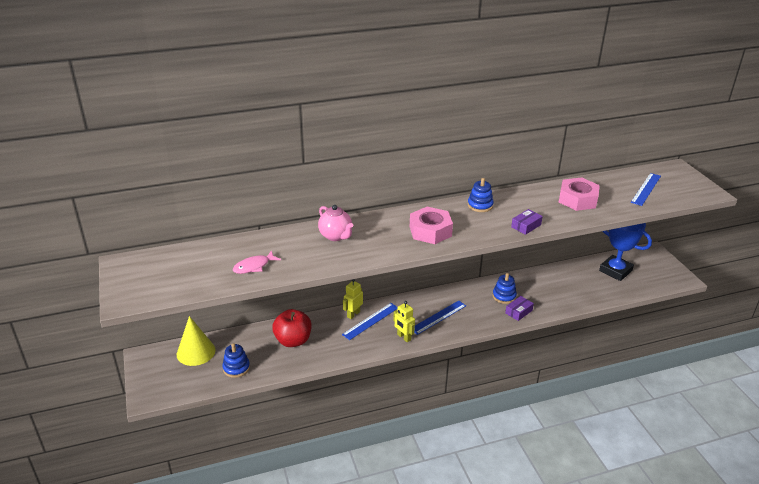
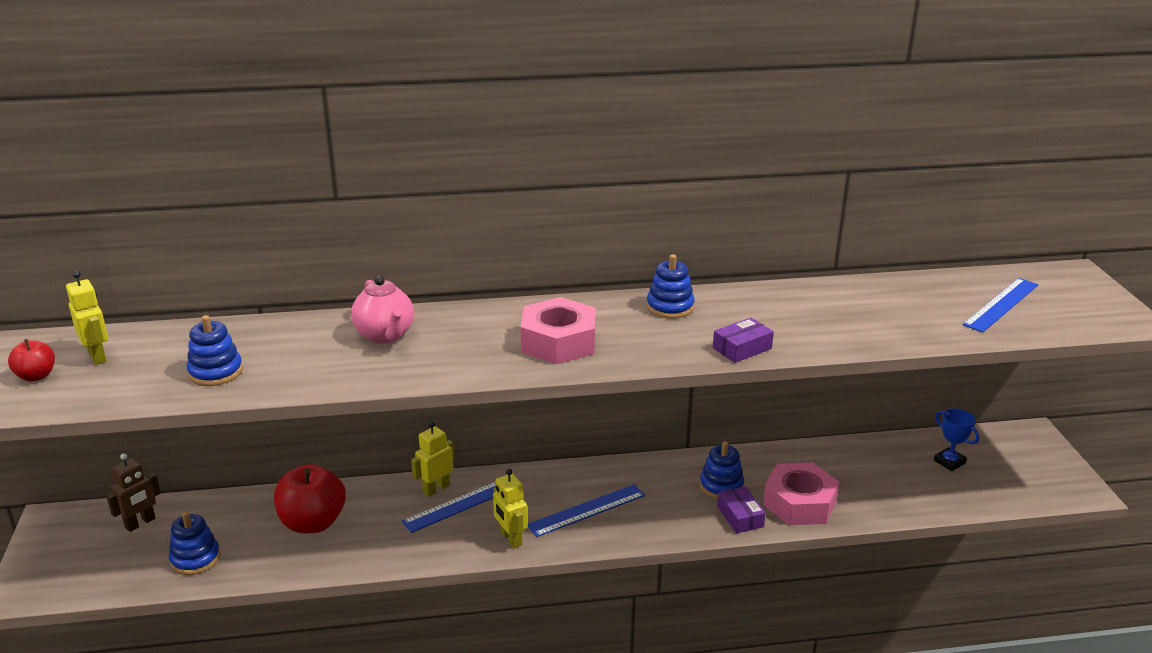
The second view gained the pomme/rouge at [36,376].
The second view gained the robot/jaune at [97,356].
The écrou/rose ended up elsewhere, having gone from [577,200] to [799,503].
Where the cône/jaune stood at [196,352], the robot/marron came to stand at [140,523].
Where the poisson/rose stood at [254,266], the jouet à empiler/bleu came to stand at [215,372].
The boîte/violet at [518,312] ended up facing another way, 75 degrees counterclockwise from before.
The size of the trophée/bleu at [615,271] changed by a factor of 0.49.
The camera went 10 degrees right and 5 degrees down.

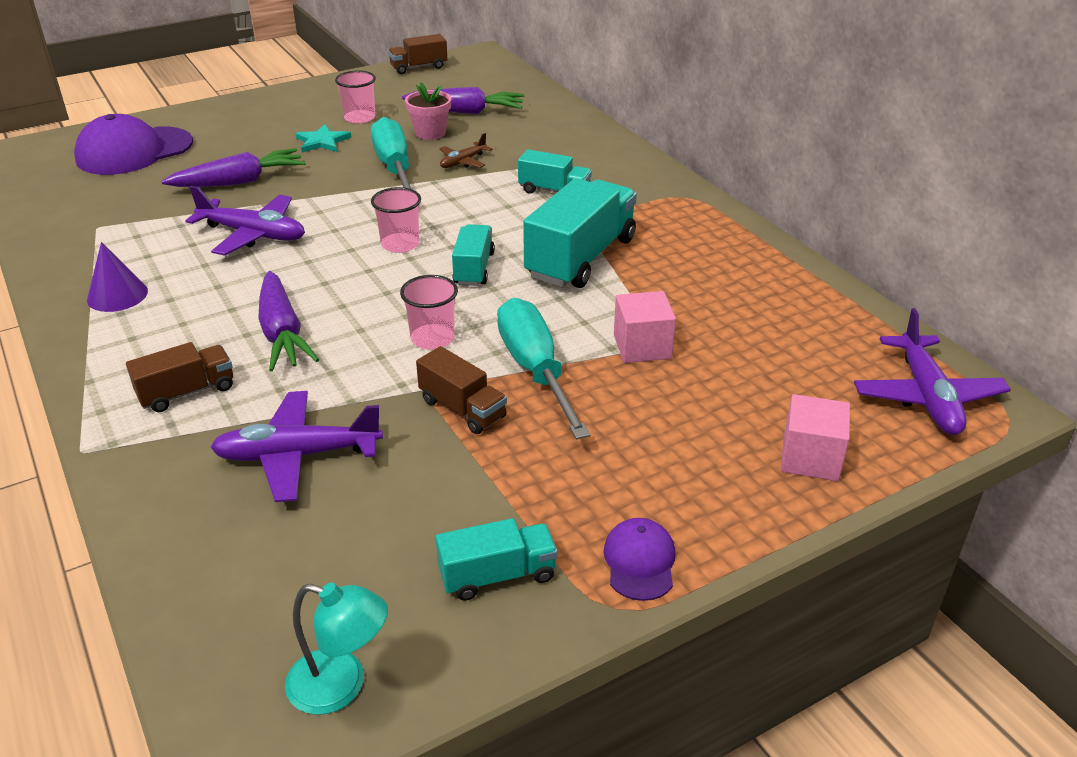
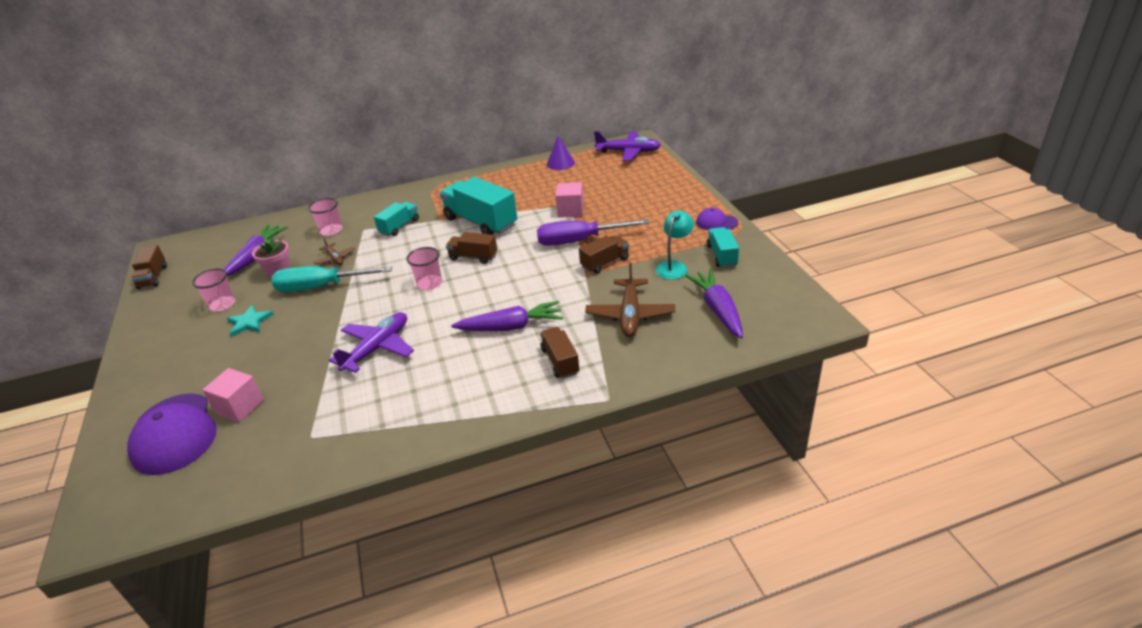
The cône/violet ended up elsewhere, having gone from [117,295] to [560,163].
The carotte/violet ended up elsewhere, having gone from [239,182] to [718,310].
The lampe/turquoise ended up elsewhere, having gone from [341,686] to [674,266].
The gobelet/rose ended up elsewhere, having gone from [432,338] to [331,231].
The cube/rose ended up elsewhere, having gone from [810,458] to [240,406].
What was the avion/violet at [297,455] turned into the avion/marron at [630,315].
What was the camion/turquoise at [474,269] turned into the camion/marron at [473,257].
What was the tournevis/turquoise at [534,369] turned into the tournevis/violet at [578,241].
The camera went 75 degrees left and 0 degrees up.

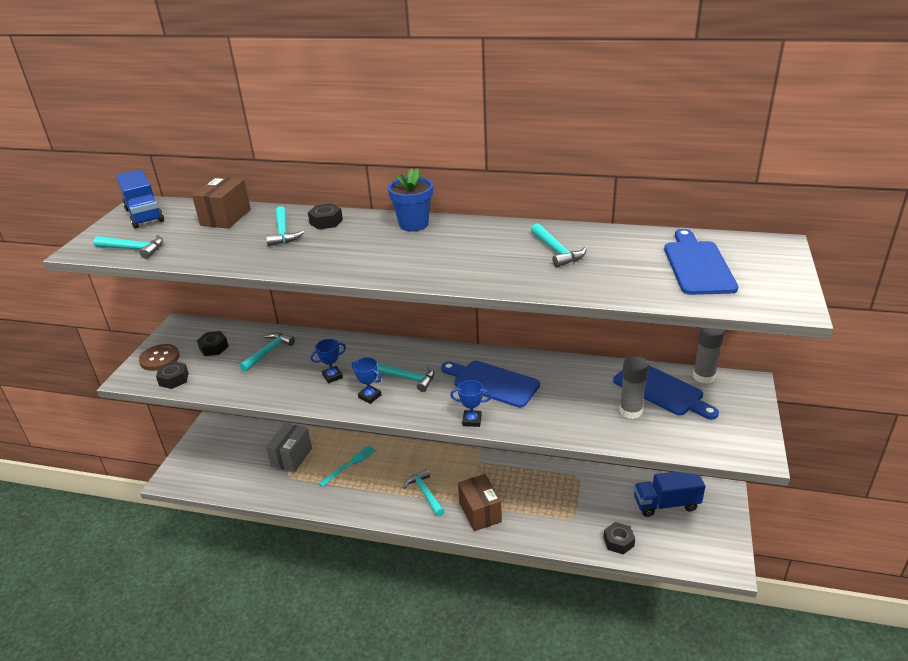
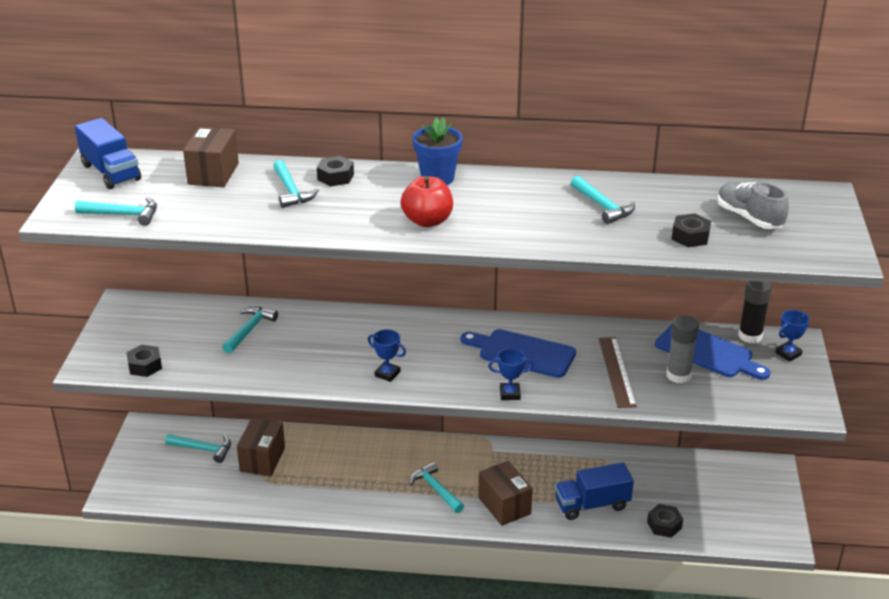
The second view lost the bouton/marron at [159,359].
The second view lost the fourchette/turquoise at [349,465].
The second view gained the pomme/rouge at [427,221].
The second view gained the règle/marron at [616,371].
The écrou/noir ended up elsewhere, having gone from [214,348] to [690,236].
The trophée/bleu ended up elsewhere, having gone from [332,376] to [788,354].
The marteau/turquoise ended up elsewhere, having gone from [407,378] to [203,449].
The camion/bleu ended up elsewhere, having gone from [666,504] to [592,505].
Where the planche à découper/bleu stood at [697,265], the chaussure/gris came to stand at [749,218].
What was the boîte/gris at [291,457] turned into the boîte/marron at [262,459].
What was the bâton de colle/gris at [703,376] turned into the bâton de colle/noir at [750,336].
The camera went 10 degrees left and 0 degrees up.

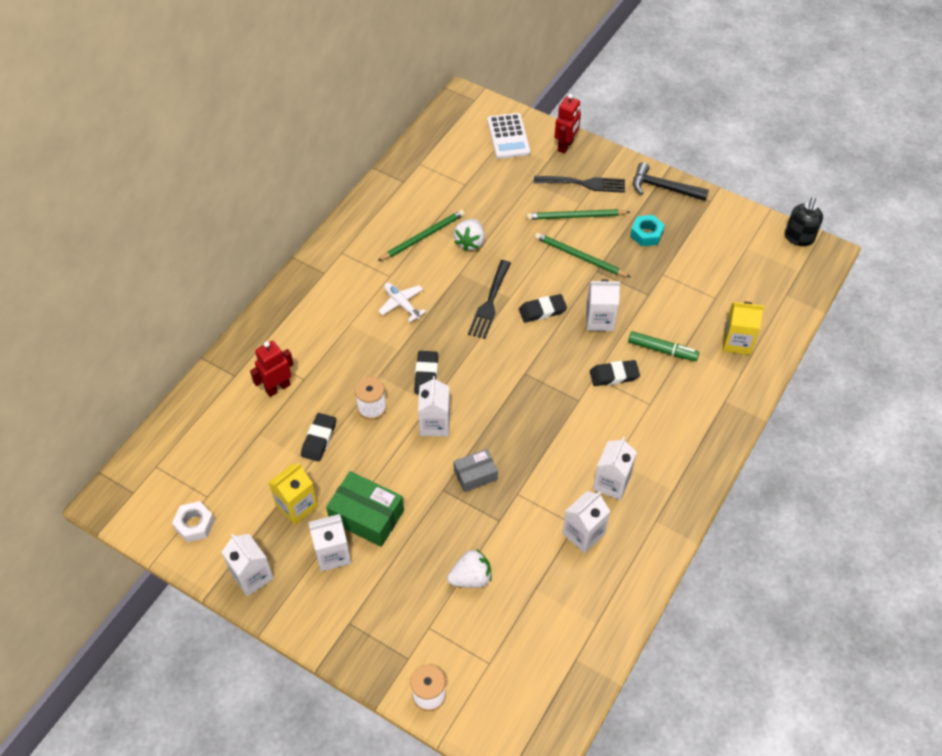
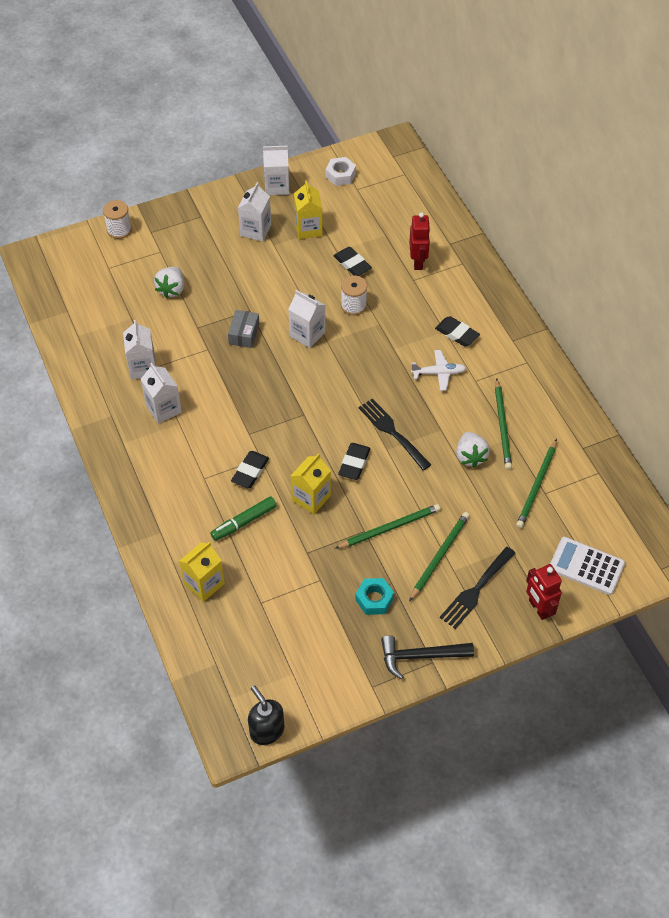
The second view lost the boîte/vert at [366,516].
The second view gained the crayon/vert at [536,486].
The gomme/noir ended up elsewhere, having gone from [426,375] to [457,333].
What was the brique de lait/blanc at [599,320] turned into the brique de lait/jaune at [311,498].
The fraise/blanc at [470,242] ended up facing another way, 150 degrees counterclockwise from before.
The marteau/noir at [663,188] ended up facing another way, 150 degrees counterclockwise from before.
The camera went 125 degrees right and 0 degrees up.

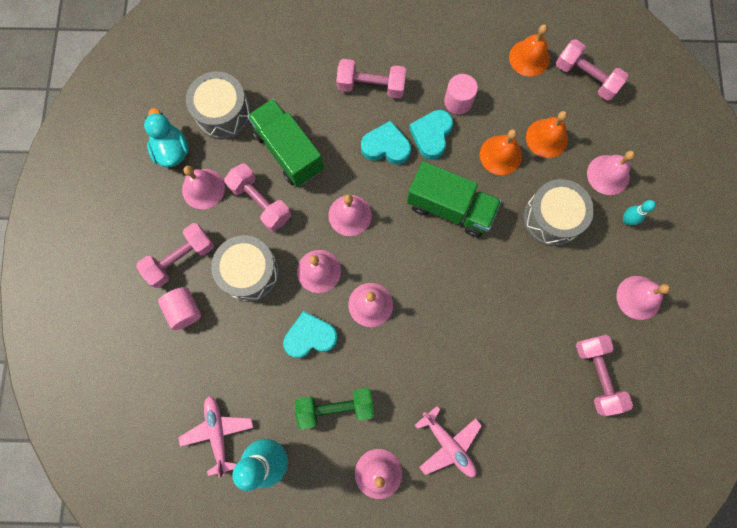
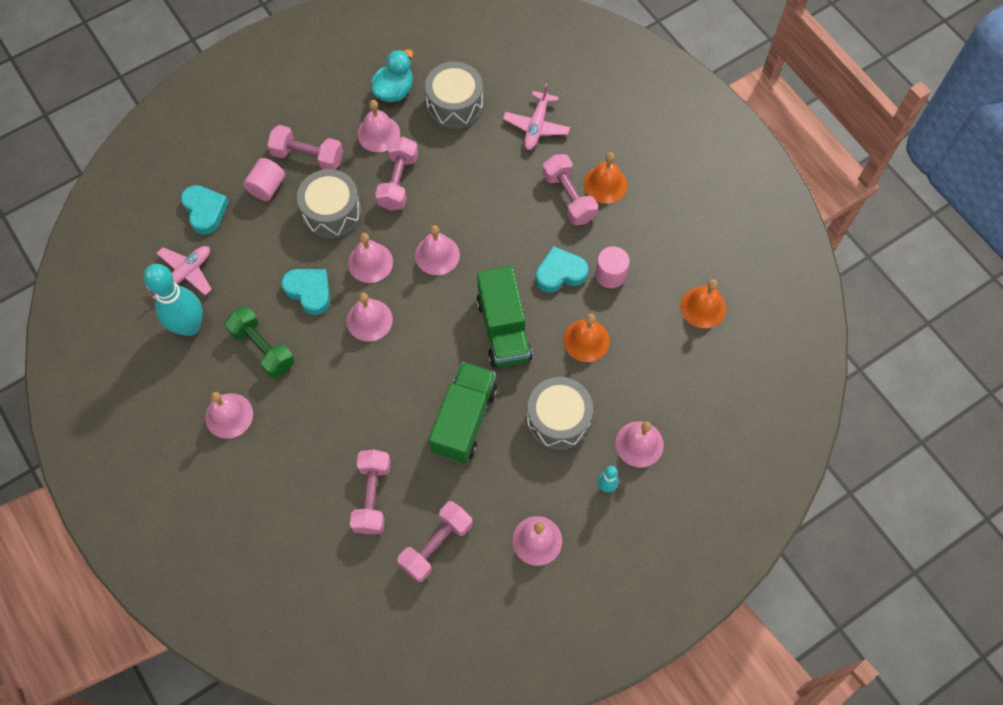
The camion/vert ended up elsewhere, having gone from [288,151] to [464,420].
The cœur/turquoise ended up elsewhere, having gone from [386,147] to [205,211].
The avion/rose ended up elsewhere, having gone from [448,444] to [536,126].
The cloche/orange ended up elsewhere, having gone from [546,138] to [605,184].
The haltère/rose ended up elsewhere, having gone from [586,78] to [372,496].
The camera went 55 degrees right and 10 degrees down.

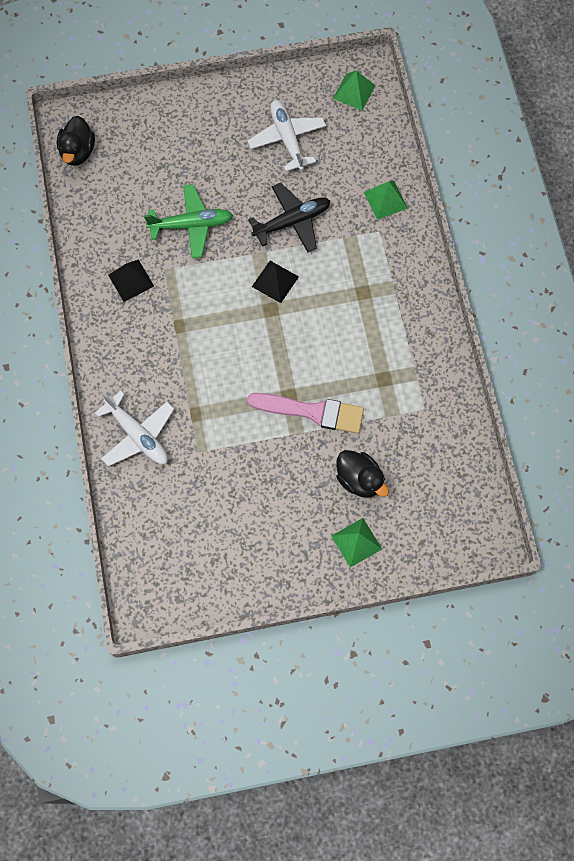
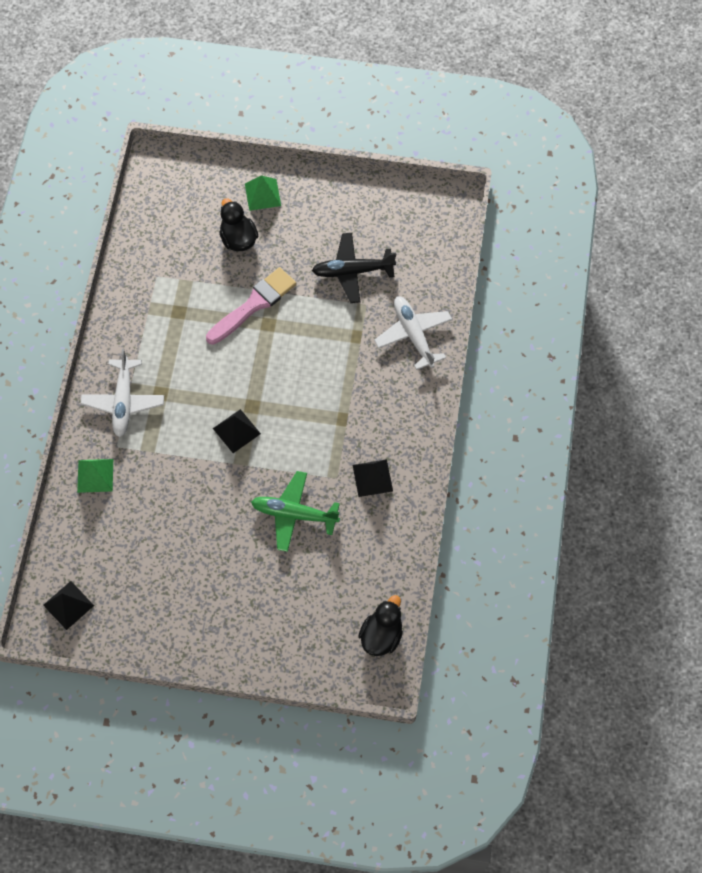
The avion/blanc ended up elsewhere, having gone from [287,139] to [123,402].
The avion/noir ended up elsewhere, having gone from [292,222] to [352,271].
What was the pyramide/vert at [354,92] turned into the pyramide/noir at [68,605].
The pinceau/rose at [312,412] ended up facing another way, 105 degrees clockwise from before.
The camera went 160 degrees left and 5 degrees down.

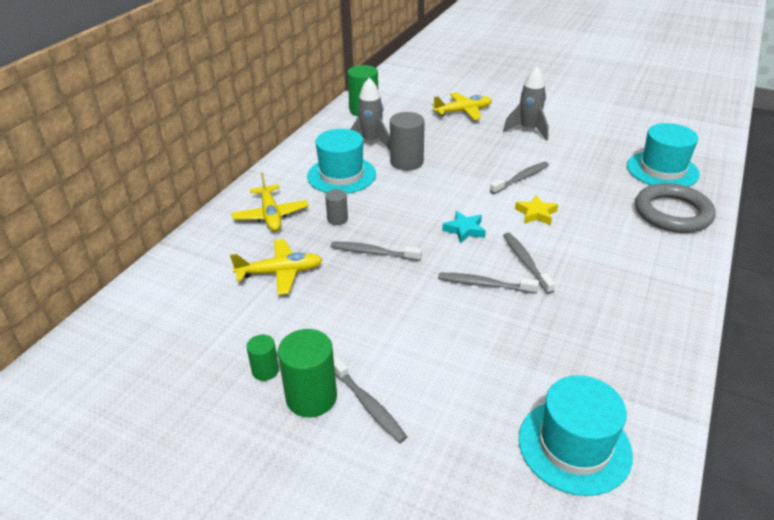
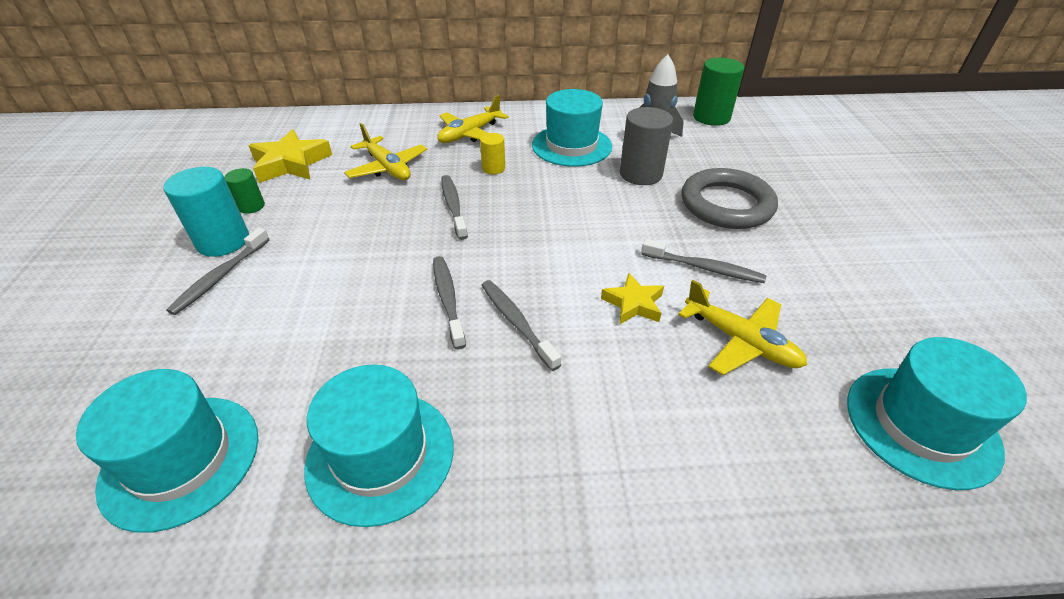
The second view lost the étoile/turquoise at [464,230].
The second view lost the fusée/gris at [528,130].
The second view gained the étoile/jaune at [291,163].
The second view gained the chapeau/turquoise at [380,455].
The avion/jaune ended up elsewhere, having gone from [463,111] to [741,341].
The anneau/gris ended up elsewhere, having gone from [672,213] to [726,204].
What was the cylindre/vert at [311,397] turned into the cylindre/turquoise at [223,241].
What was the cylindre/gris at [337,219] turned into the cylindre/jaune at [493,168].
The brosse à dents/gris at [525,262] ended up facing another way, 75 degrees counterclockwise from before.
The camera went 60 degrees right and 5 degrees up.

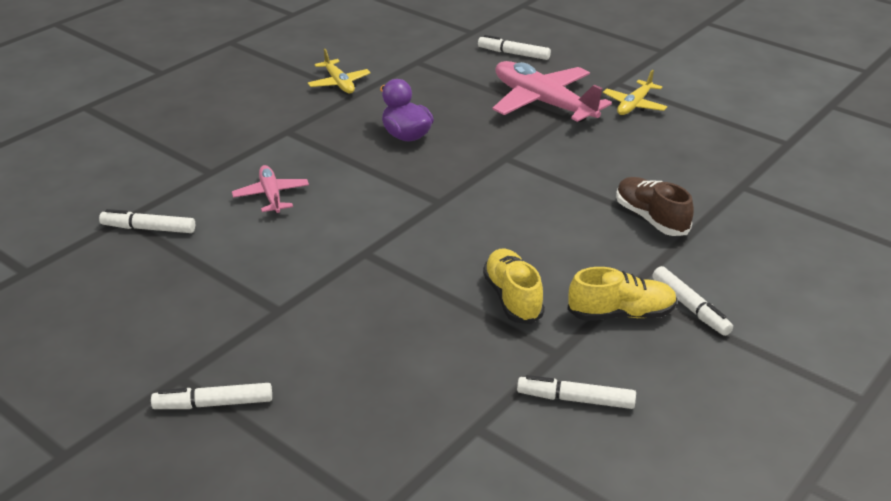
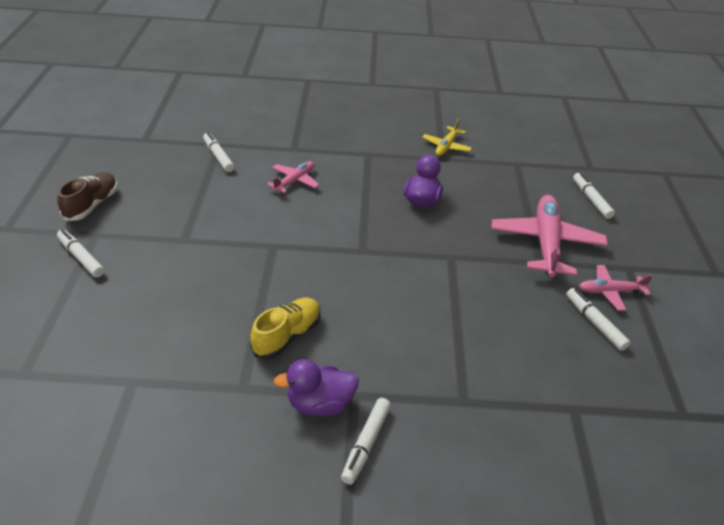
The feutre/blanc ended up elsewhere, having gone from [575,399] to [594,323].
The chaussure/marron ended up elsewhere, having gone from [651,218] to [92,205].
Where the chaussure/jaune stood at [621,314], the canard/violet came to stand at [320,404].
What was the avion/jaune at [634,105] turned into the avion/rose at [610,292].
The camera went 50 degrees right and 5 degrees up.

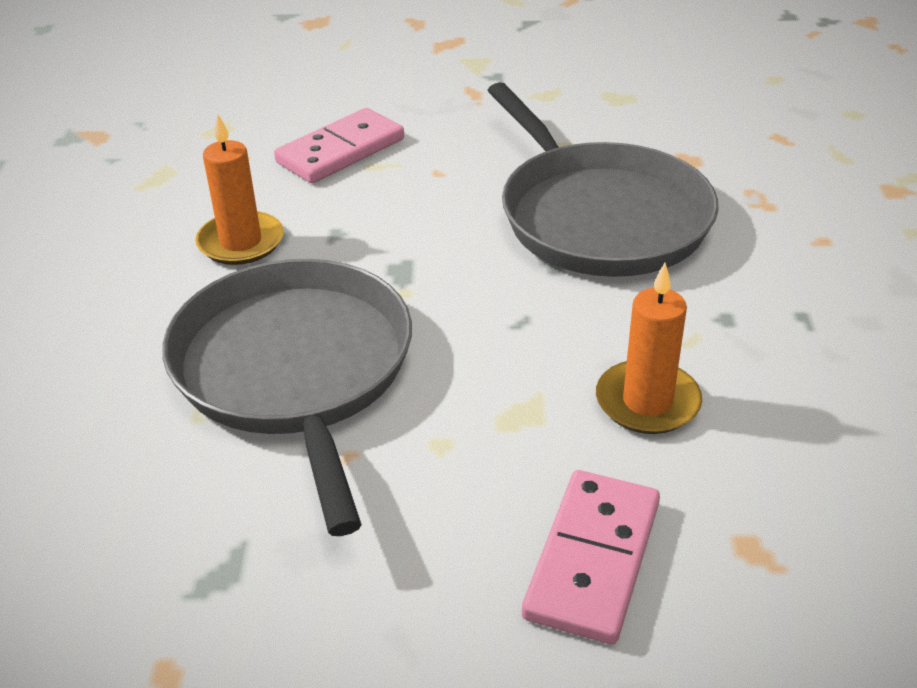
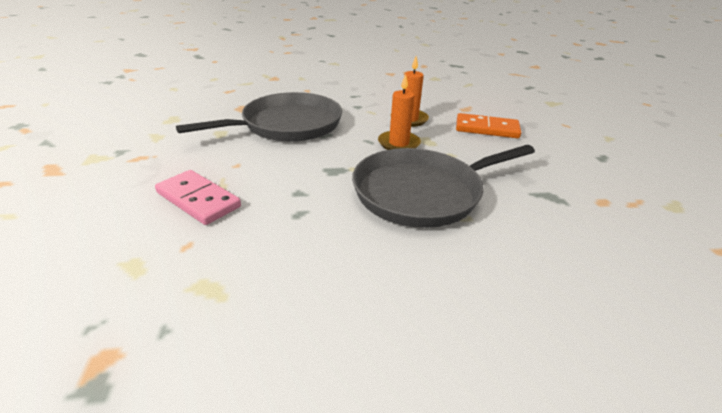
The bougie/orange ended up elsewhere, having gone from [241,242] to [398,143].
What was the domino/rose at [593,559] turned into the domino/orange at [487,129].
The camera went 100 degrees left and 5 degrees down.

